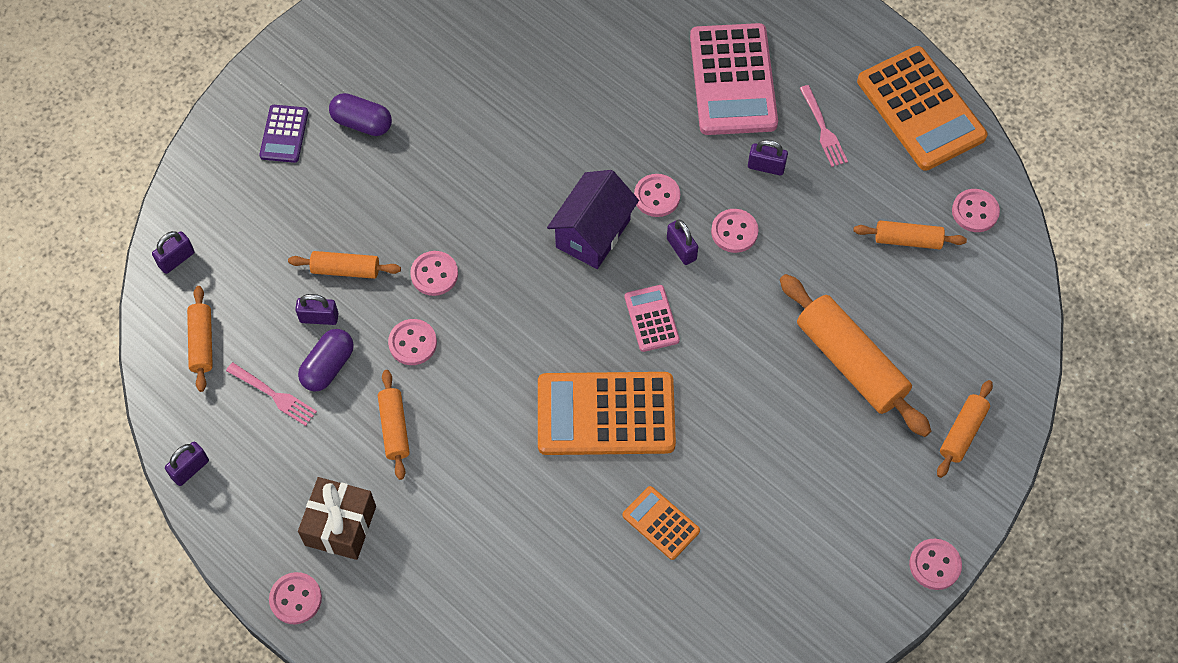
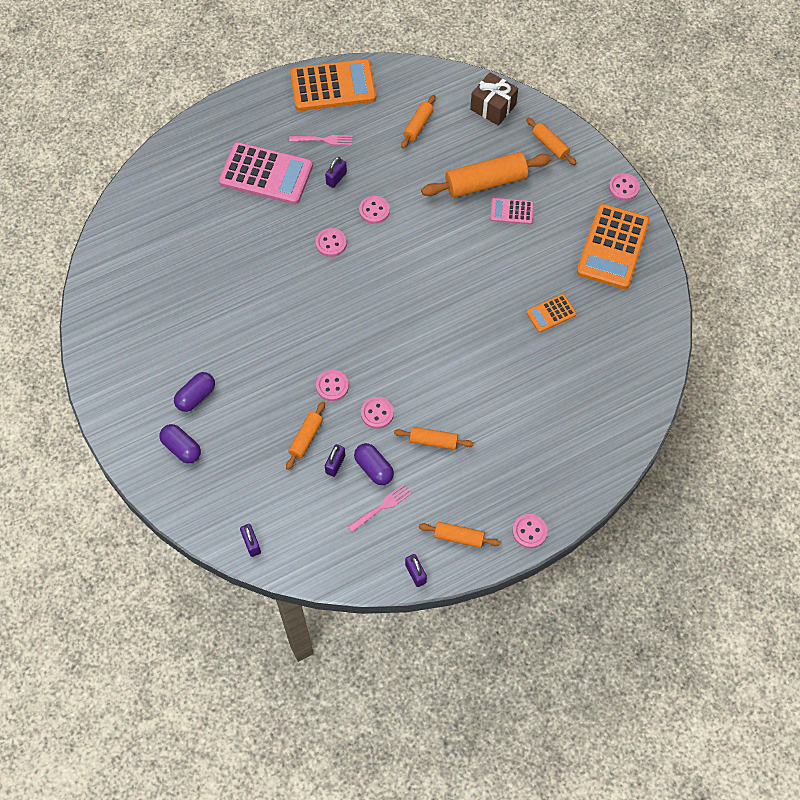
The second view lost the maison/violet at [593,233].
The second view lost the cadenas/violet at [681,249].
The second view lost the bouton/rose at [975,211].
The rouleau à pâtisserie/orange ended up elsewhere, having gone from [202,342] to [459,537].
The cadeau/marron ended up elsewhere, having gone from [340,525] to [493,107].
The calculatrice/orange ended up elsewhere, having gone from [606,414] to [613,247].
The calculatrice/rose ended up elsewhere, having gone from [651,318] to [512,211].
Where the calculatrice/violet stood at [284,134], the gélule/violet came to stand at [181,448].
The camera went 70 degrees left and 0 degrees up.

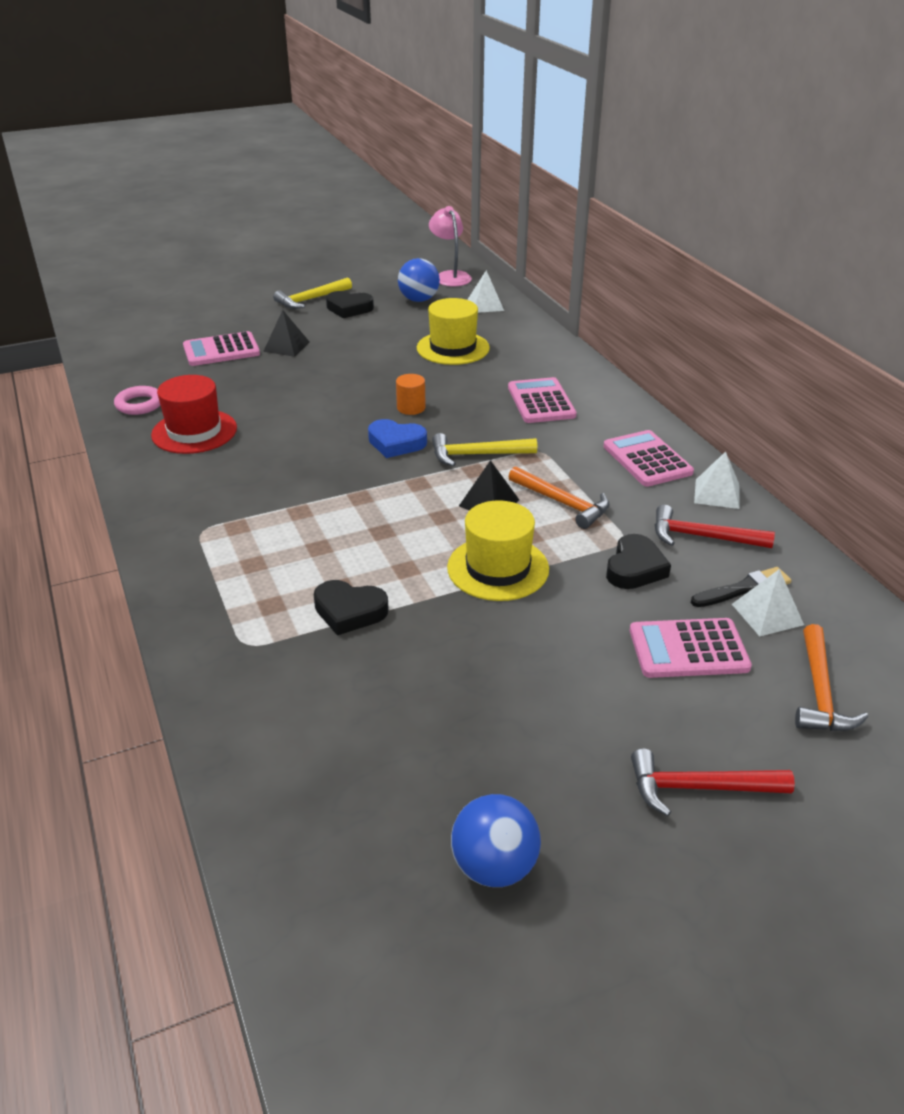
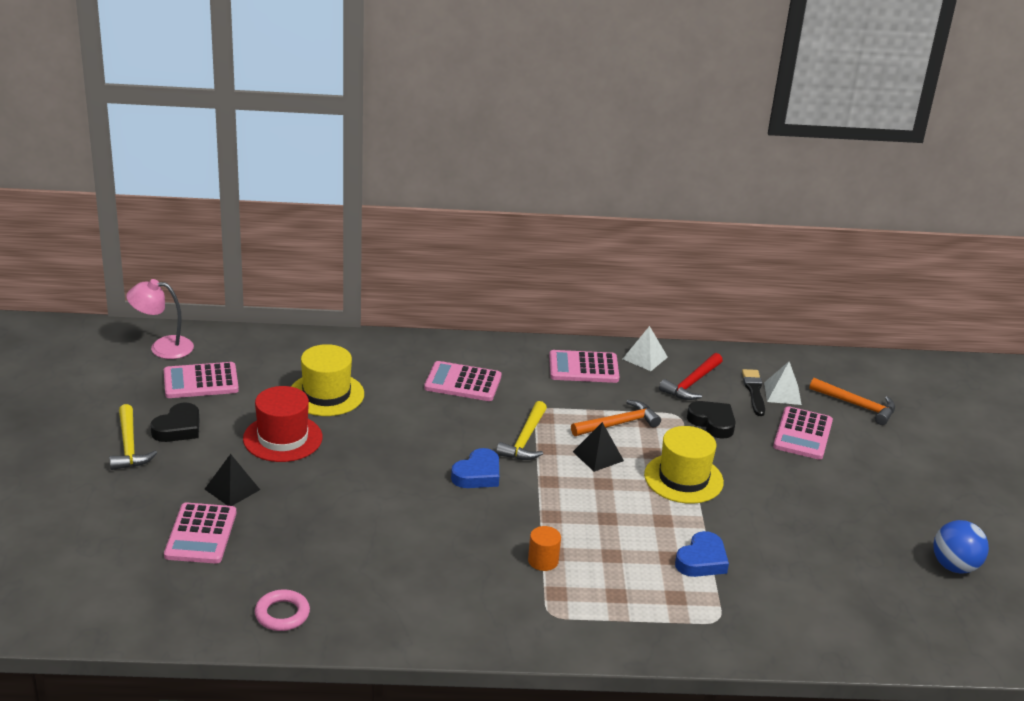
The second view lost the pyramide/blanc at [485,305].
The second view lost the marteau/rouge at [699,788].
The chapeau/rouge ended up elsewhere, having gone from [194,431] to [282,438].
The cylindre/orange ended up elsewhere, having gone from [411,408] to [543,561].
Where the balle/bleu stood at [419,300], the calculatrice/rose came to stand at [201,381].
What was the cœur/noir at [349,611] turned into the cœur/bleu at [702,560].
The camera went 70 degrees left and 5 degrees down.

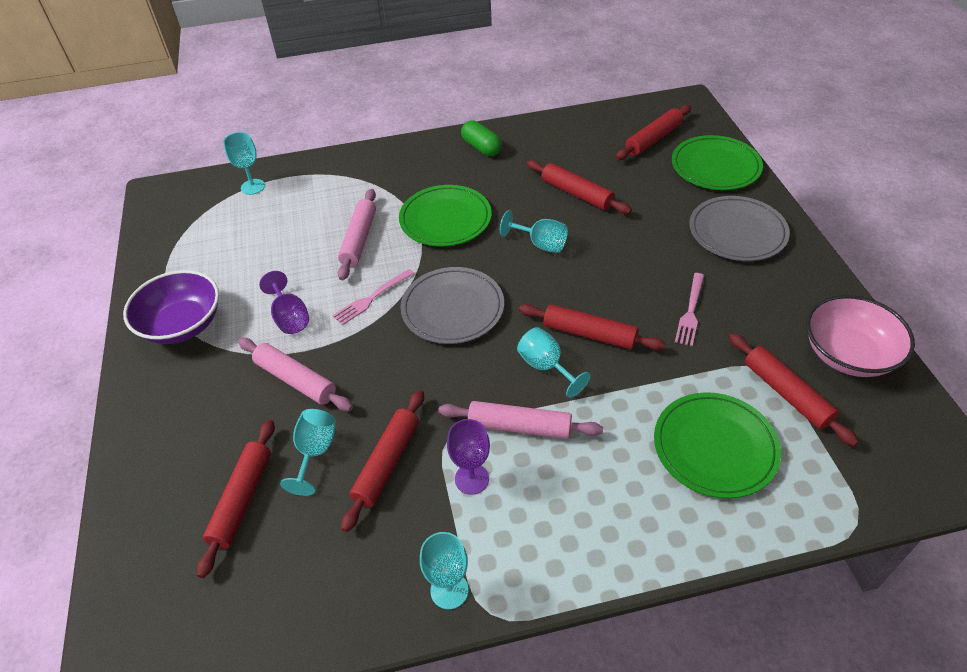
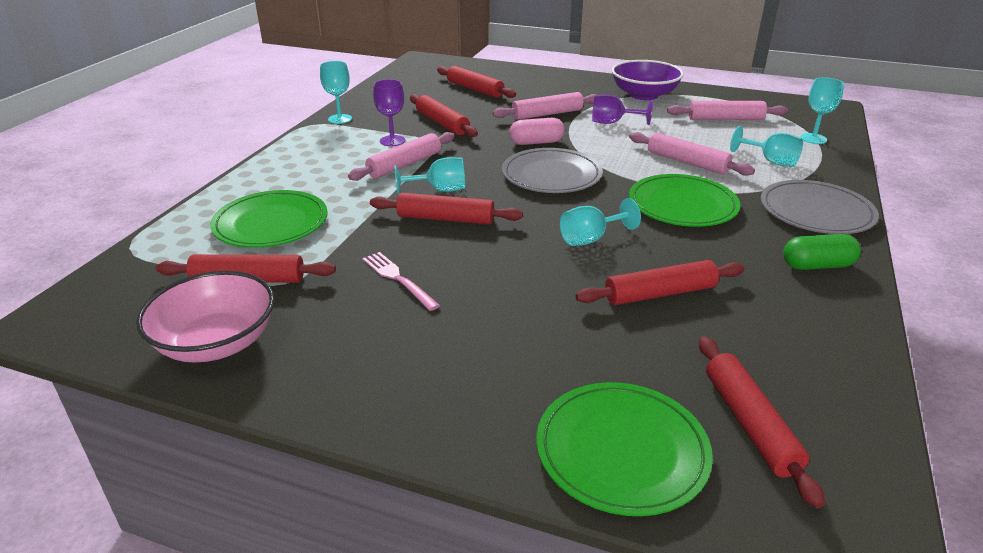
The second view lost the fourchette/rose at [371,298].
The second view gained the gélule/rose at [536,142].
The second view gained the rouleau à pâtisserie/rose at [725,119].
The verre à pied/turquoise ended up elsewhere, having gone from [315,452] to [771,161].
The assiette/gris ended up elsewhere, having gone from [737,232] to [816,212].
The rouleau à pâtisserie/rouge at [589,334] ended up facing another way, 45 degrees clockwise from before.
The camera went 120 degrees right and 15 degrees down.

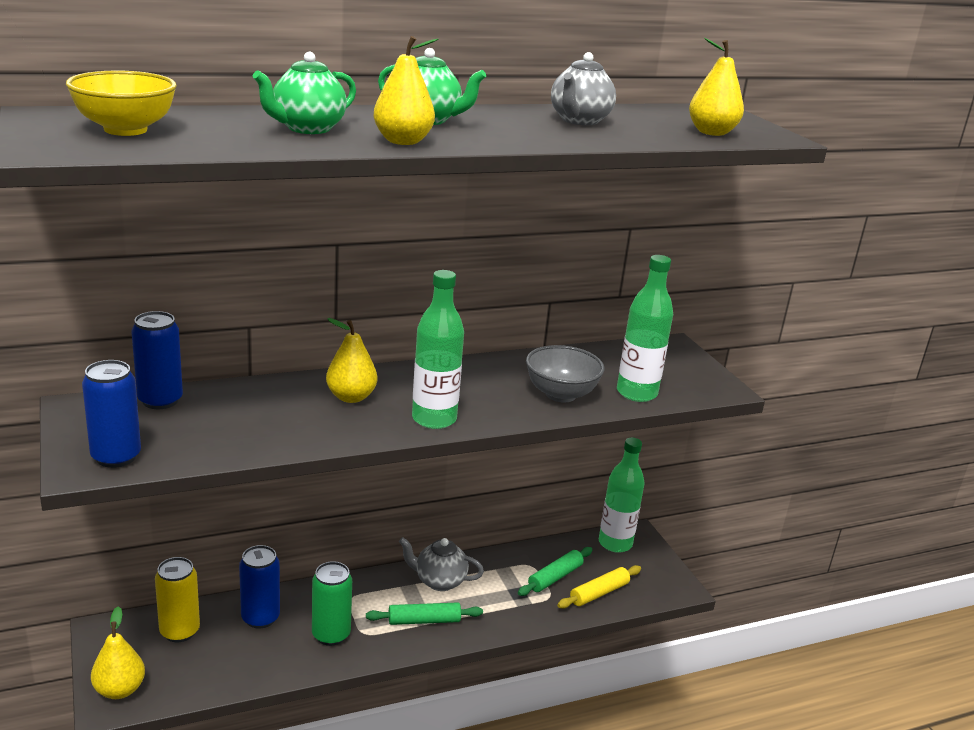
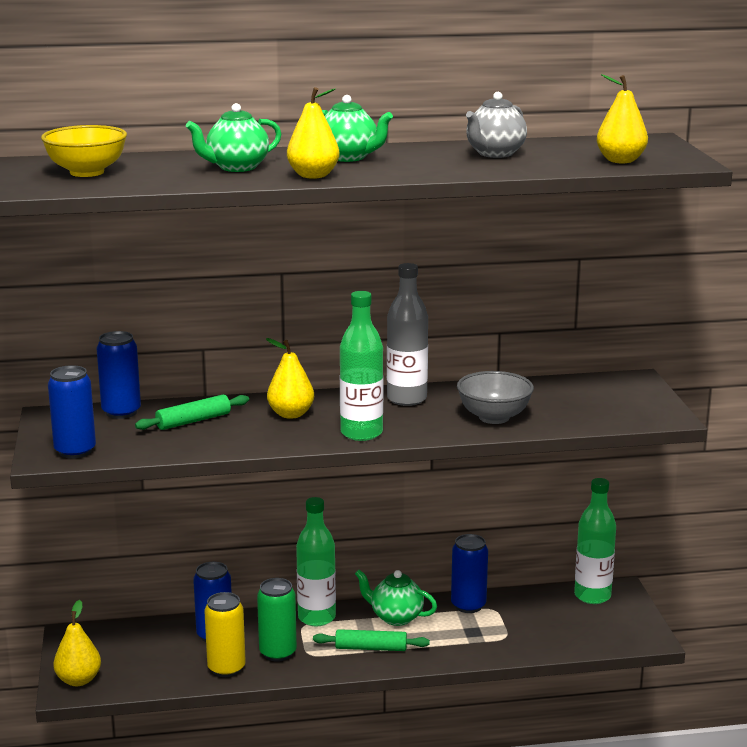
The second view lost the rouleau à pâtisserie/jaune at [599,593].
The second view gained the bouteille/gris at [406,399].
The second view gained the canette/bleu at [468,605].
The canette/jaune ended up elsewhere, having gone from [179,631] to [226,668].
The rouleau à pâtisserie/vert ended up elsewhere, having gone from [555,577] to [193,421].
The bouteille/vert ended up elsewhere, having gone from [636,393] to [316,618].
What was the théière/gris at [439,581] turned into the théière/vert at [395,617].
The camera went 15 degrees right and 5 degrees down.

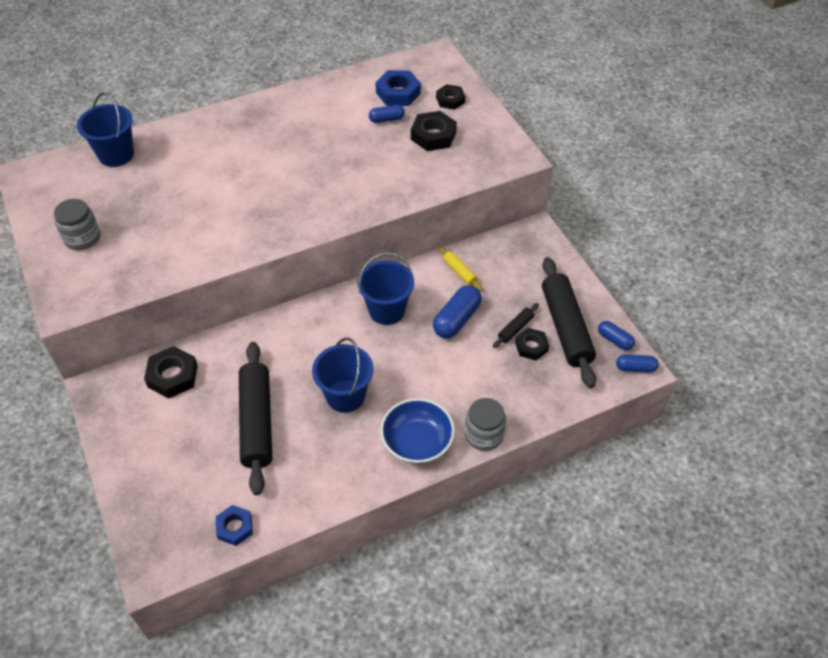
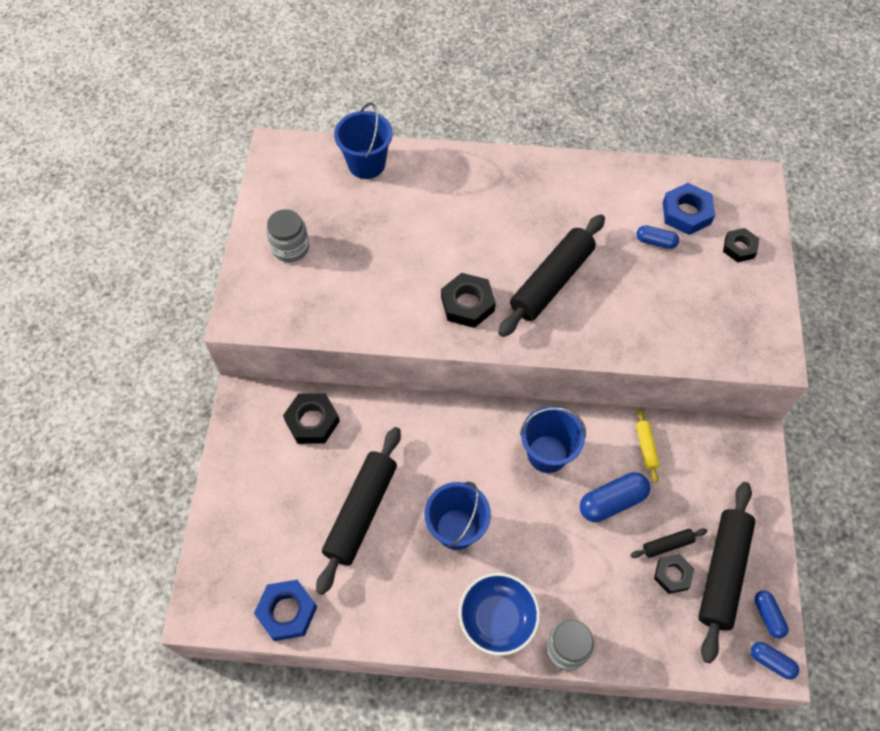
The second view gained the rouleau à pâtisserie/noir at [551,282].
The écrou/noir ended up elsewhere, having gone from [433,136] to [467,304].
The size of the écrou/bleu at [235,527] changed by a factor of 1.51.
The camera went 30 degrees right and 10 degrees up.

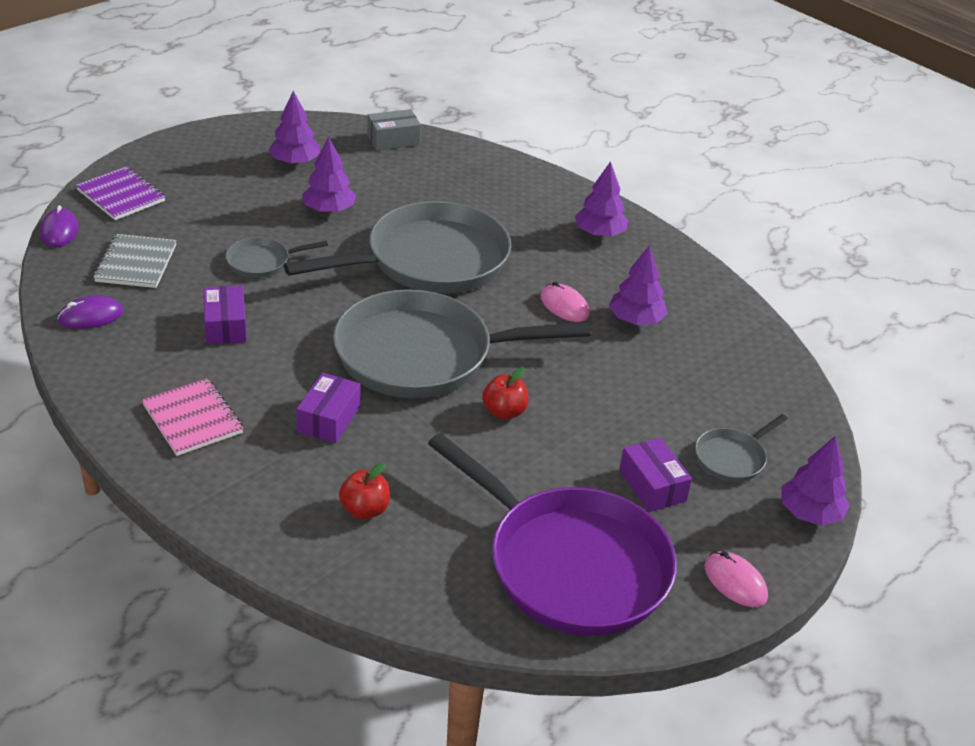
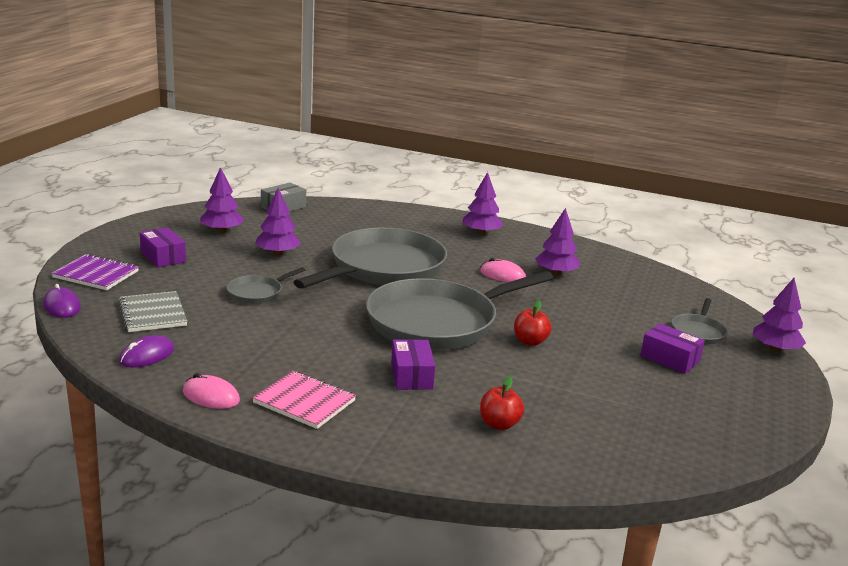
The second view lost the poêle/violet at [570,564].
The boîte/violet ended up elsewhere, having gone from [225,326] to [163,257].
The souris/rose ended up elsewhere, having gone from [735,582] to [211,396].
The camera went 25 degrees left and 15 degrees down.

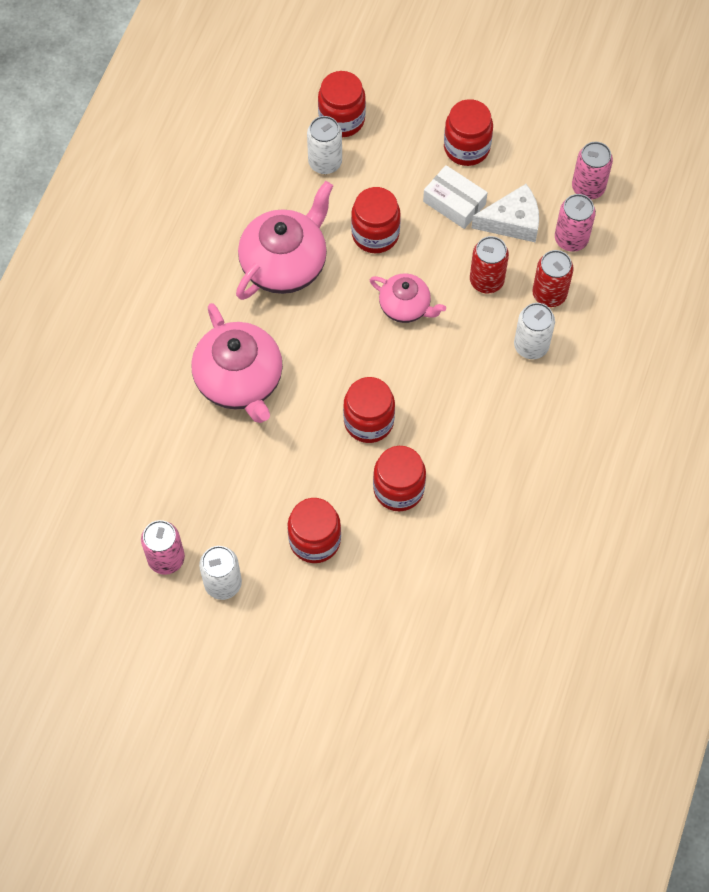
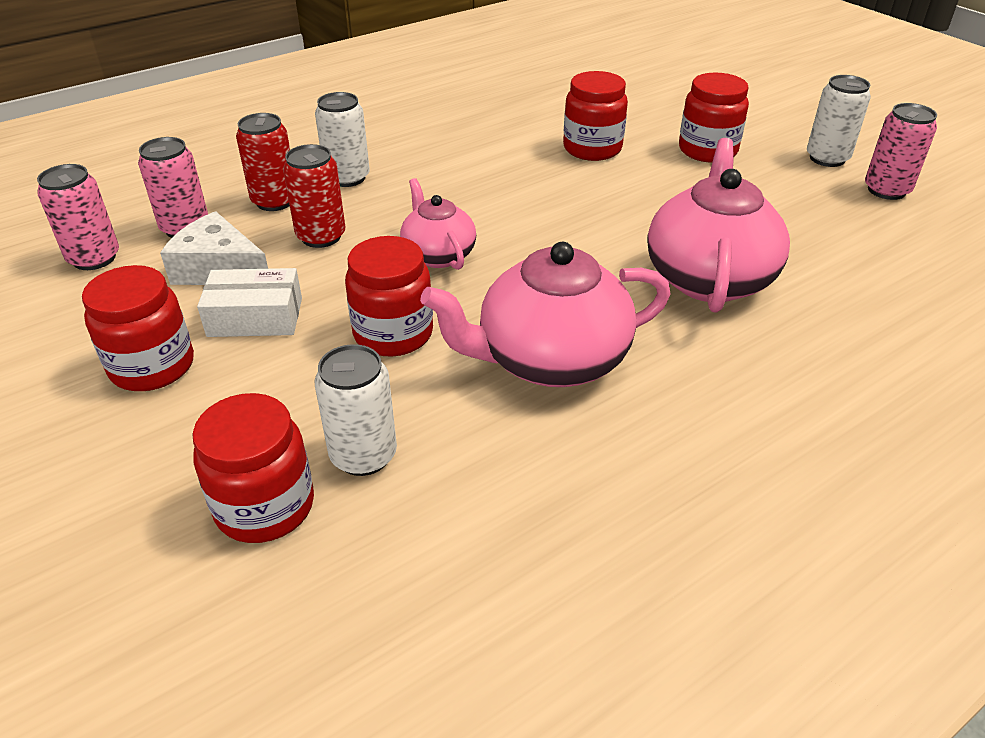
The second view lost the bocal/rouge at [368,421].
The boîte/blanc at [454,203] ended up facing another way, 75 degrees counterclockwise from before.
The camera went 145 degrees left and 25 degrees down.

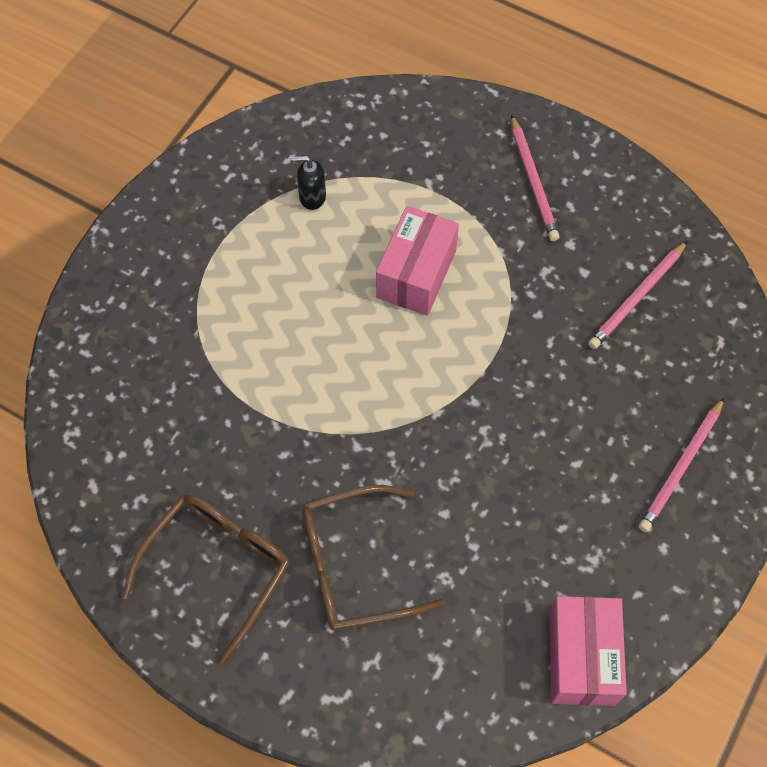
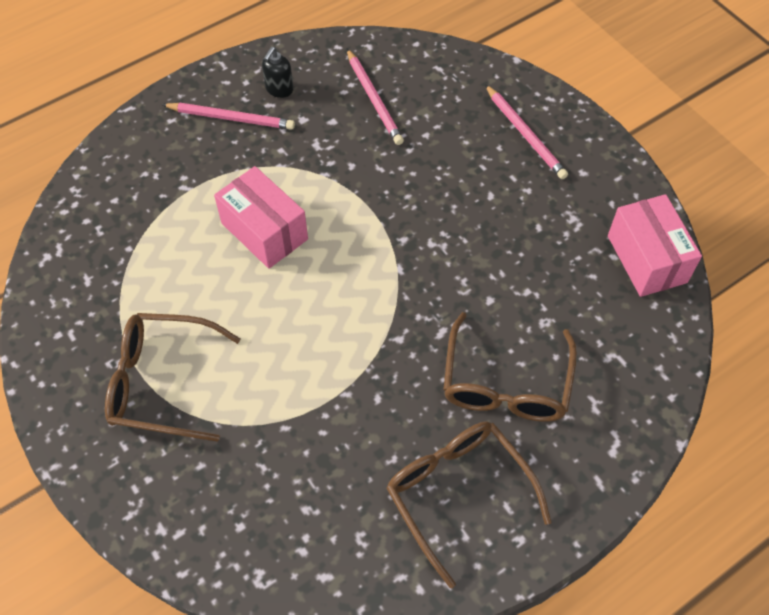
The second view gained the lunettes/marron at [162,382].
The distributeur de savon/noir ended up elsewhere, having gone from [312,197] to [279,89].
The boîte/rose at [582,657] ended up facing another way, 45 degrees clockwise from before.
The camera went 65 degrees left and 5 degrees down.

